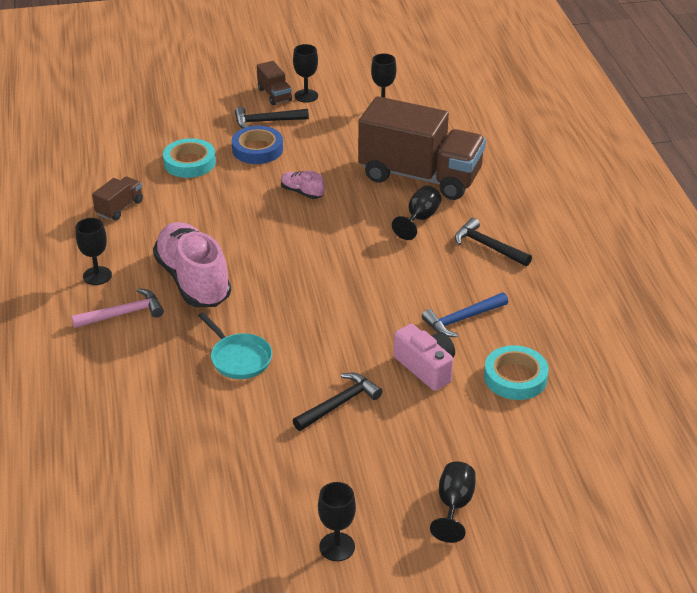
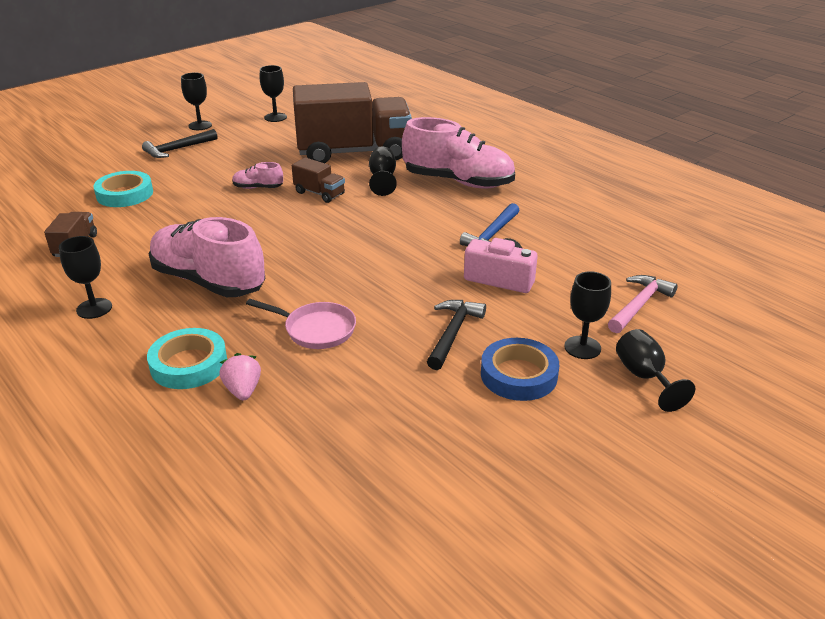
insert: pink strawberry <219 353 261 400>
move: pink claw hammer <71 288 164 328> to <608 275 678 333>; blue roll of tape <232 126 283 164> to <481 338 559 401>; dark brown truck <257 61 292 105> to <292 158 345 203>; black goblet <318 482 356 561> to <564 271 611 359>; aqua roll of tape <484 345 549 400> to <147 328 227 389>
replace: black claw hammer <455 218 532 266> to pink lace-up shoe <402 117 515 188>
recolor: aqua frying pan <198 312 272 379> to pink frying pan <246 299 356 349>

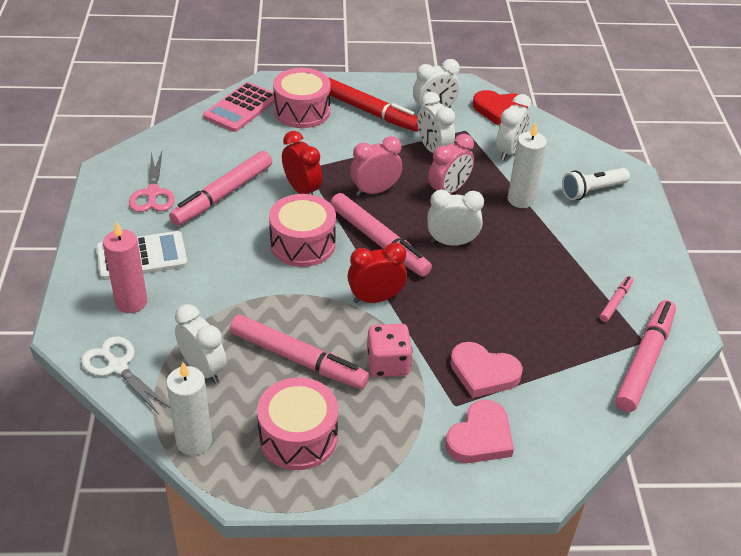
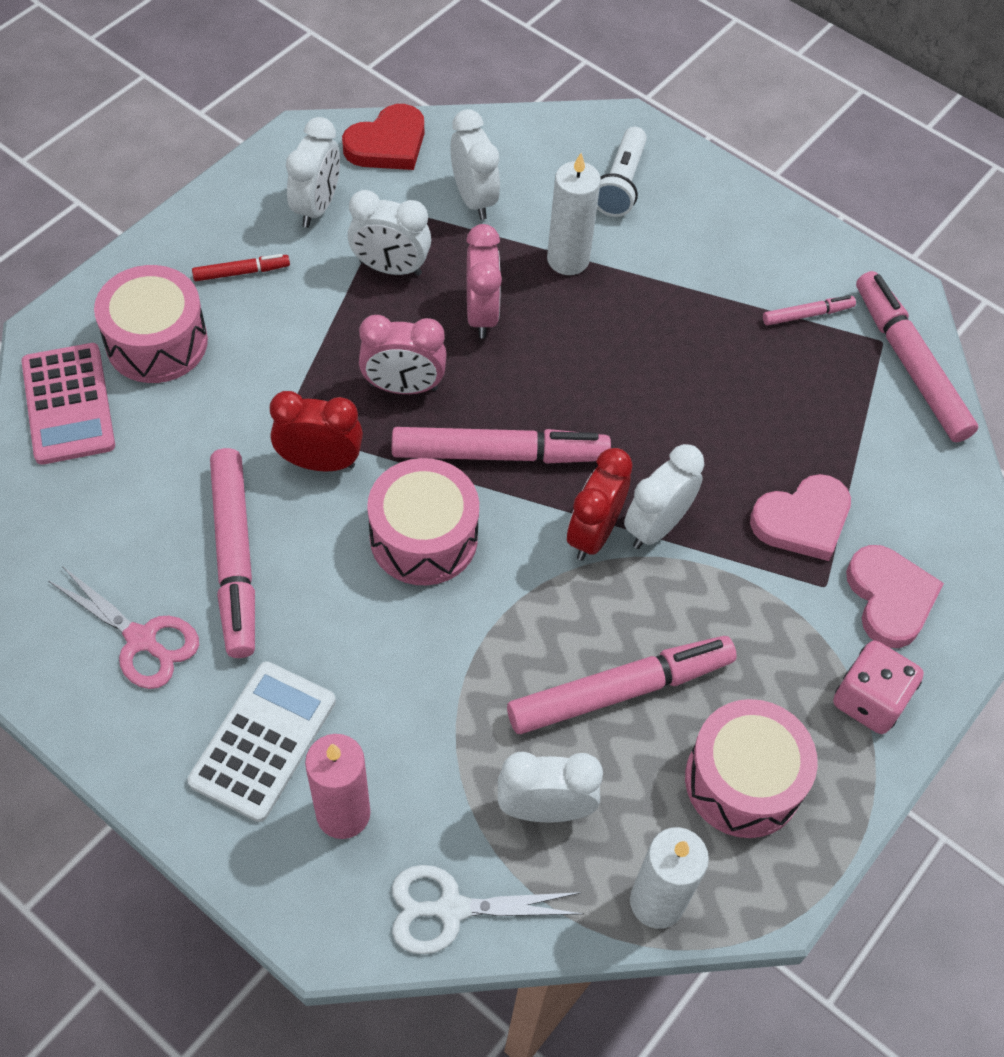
move: pink die <367 323 413 377> to <833 640 924 734>; snow-white clock <427 190 484 246> to <624 444 704 549>
rotate: pink clock <350 136 402 196> = <359 315 447 394> 105 degrees counterclockwise; pink marker <600 276 633 322> = <763 295 856 326> 90 degrees clockwise
resize: scarlet marker <328 77 418 131> = <192 254 290 281> x0.48

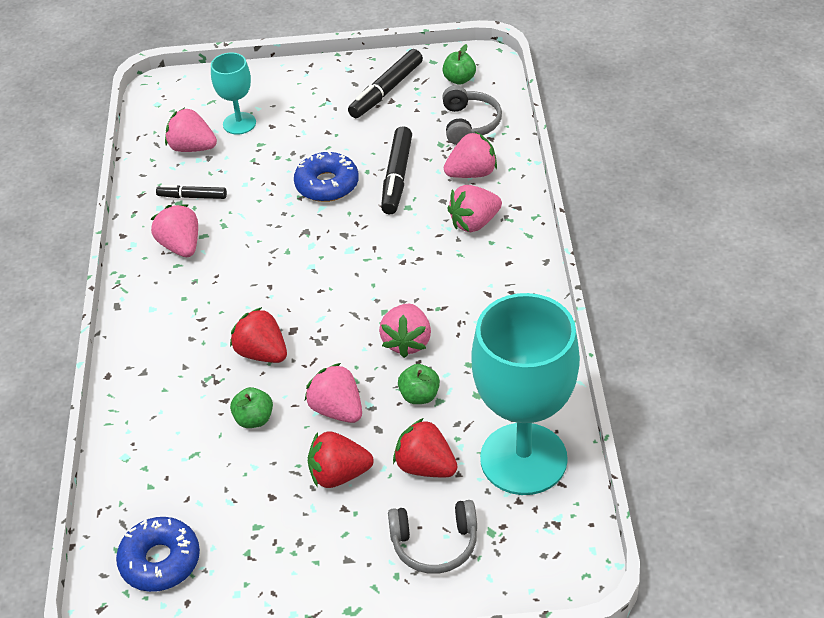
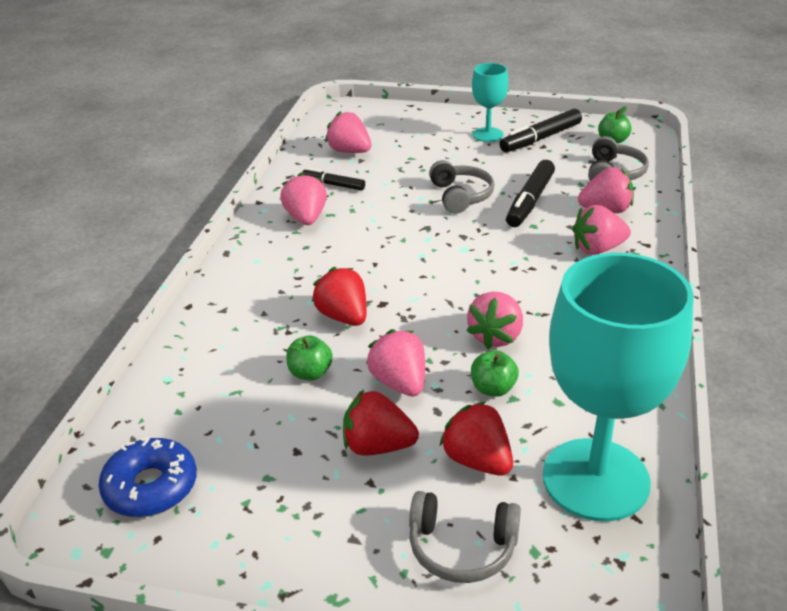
move: aqua goblet <211 52 256 135> to <472 63 508 142>
replace: blue doughnut <294 151 359 202> to ash-grey over-ear headphones <429 160 495 214>

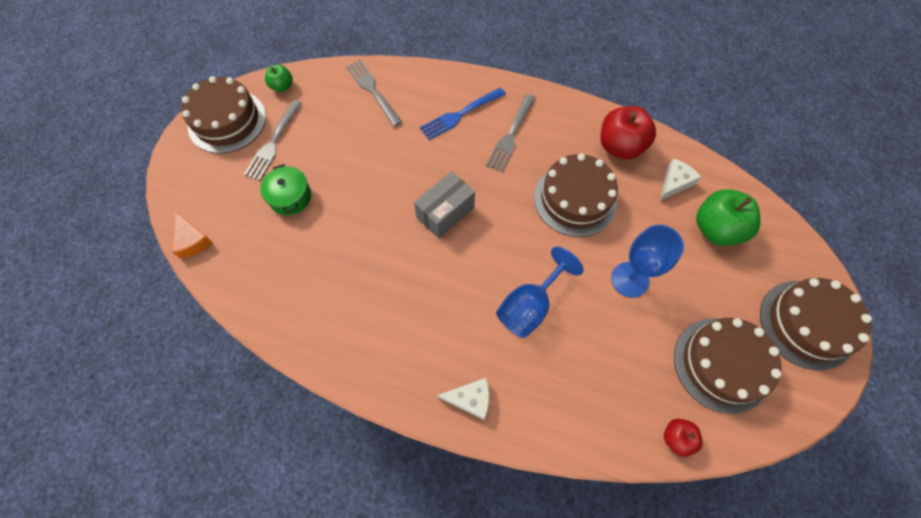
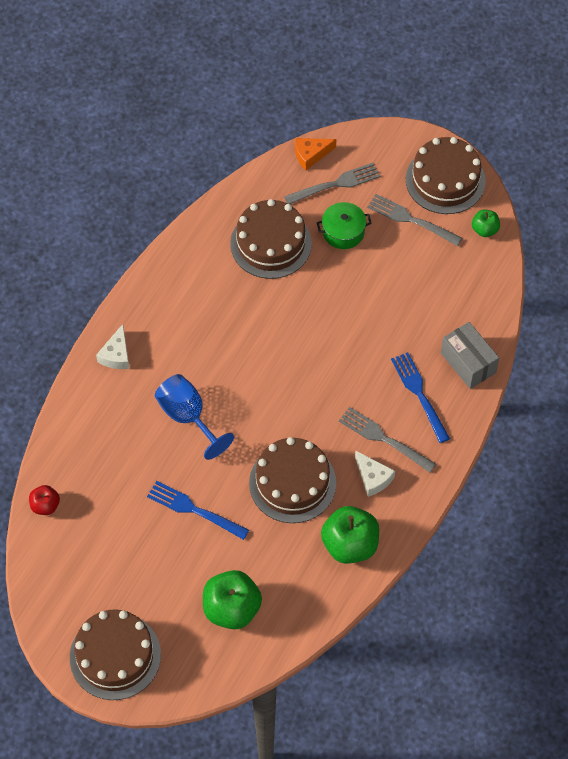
move: ash-grey dinner fork <346 60 402 127> to <284 163 380 204>; ash-grey box <414 171 475 238> to <441 322 499 389>; snow-white cheese <660 158 701 201> to <355 450 395 497>; dark brown layer cake <674 318 782 414> to <230 199 312 279>
replace: blue goblet <611 225 684 298> to blue dinner fork <147 481 249 540>
recolor: scarlet toy apple <600 106 656 160> to emerald toy apple <321 506 379 564>

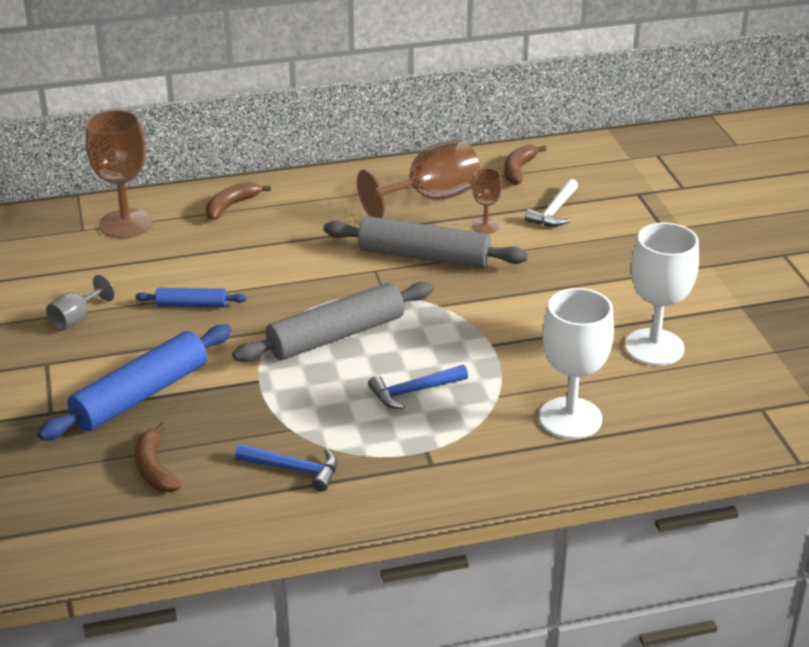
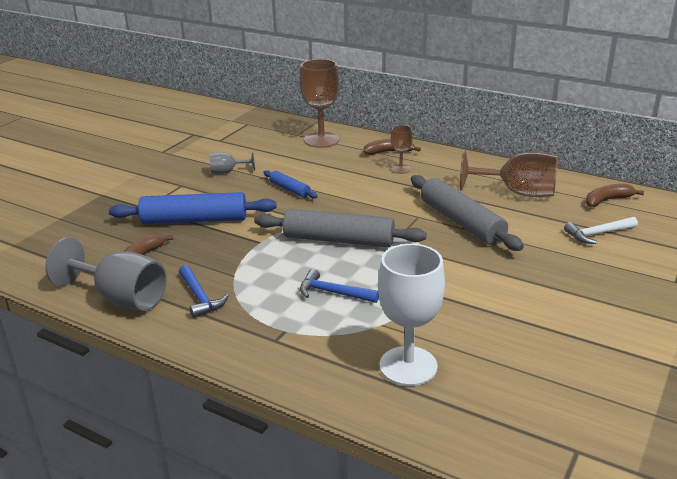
delete: snow-white goblet <625 223 699 366>
insert: ash-grey goblet <45 237 167 311>
move: dark brown goblet <472 168 502 234> to <391 125 413 174>

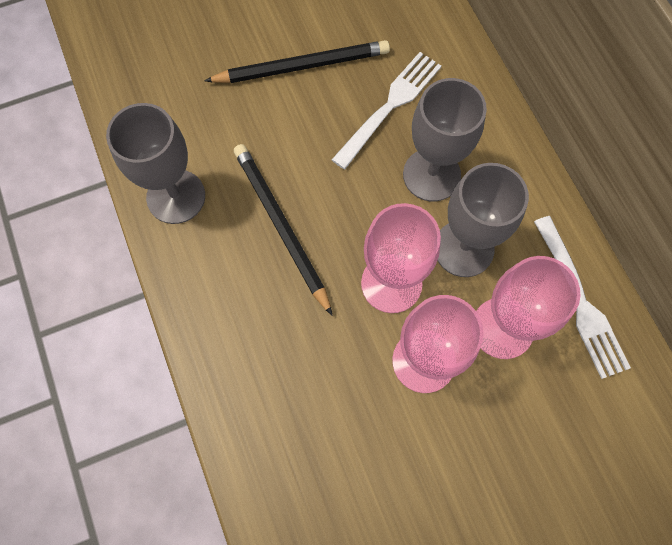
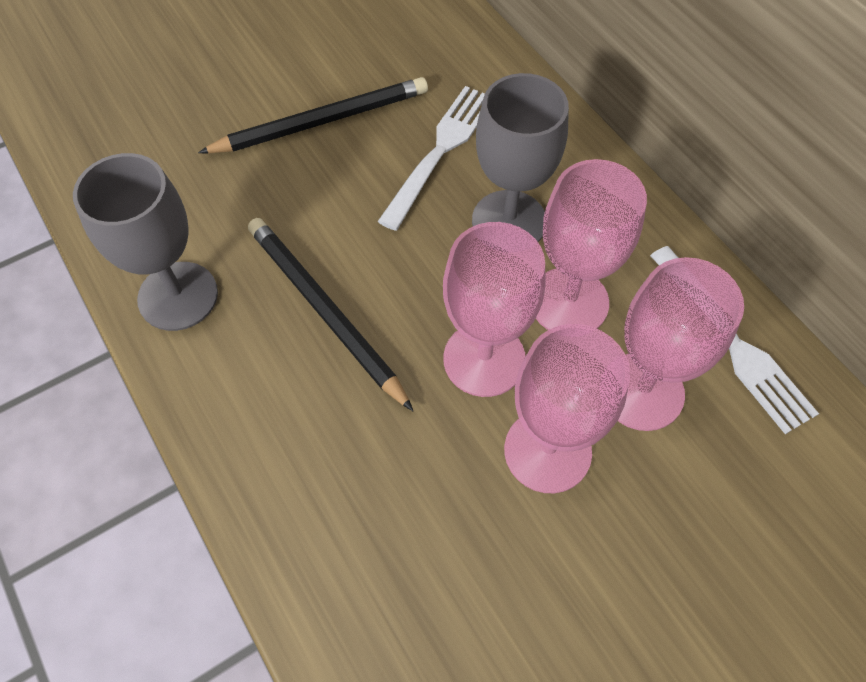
recolor: ash-grey goblet <437 163 529 277> to pink goblet <536 159 647 330>

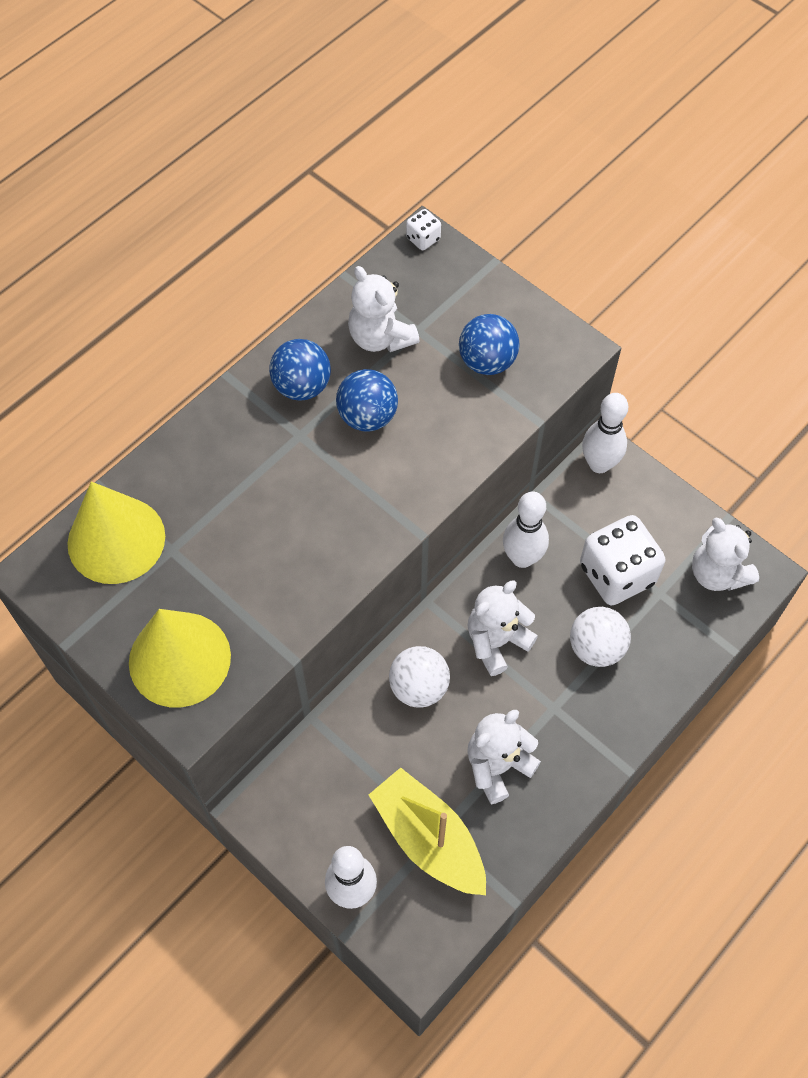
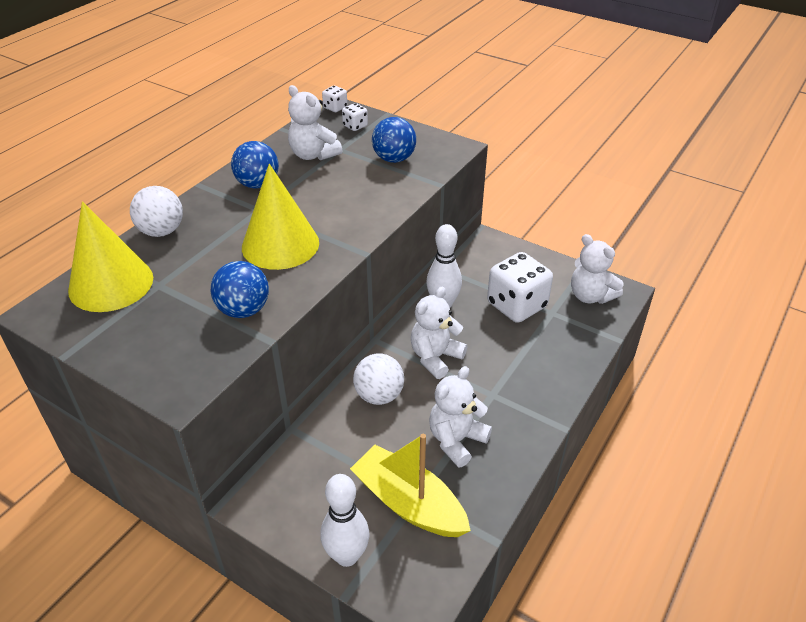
delete: snow-white bowling pin <582 393 628 473>
insert: snow-white die <342 103 368 131>
move: yellow cone <129 609 231 707> to <242 164 319 270>; blue ball <336 369 398 432> to <211 261 269 318>; snow-white ball <570 607 631 667> to <130 186 183 237>

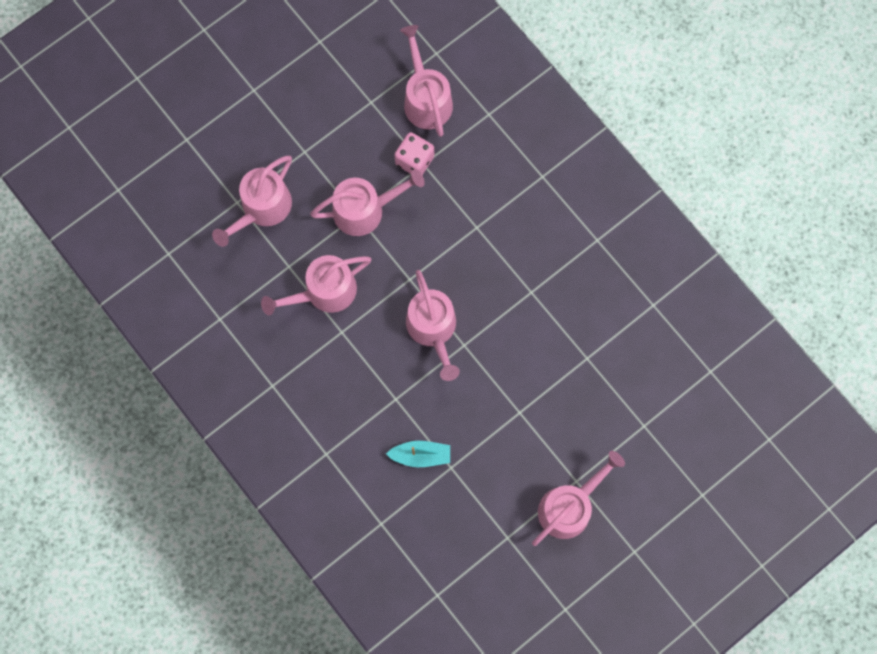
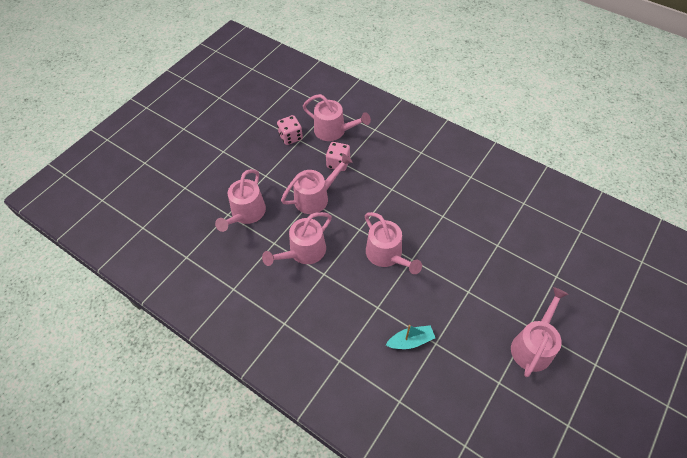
insert: pink die <277 115 303 145>
rotate: pink sprinkling can <400 25 453 137> = <303 94 371 141> 150 degrees clockwise

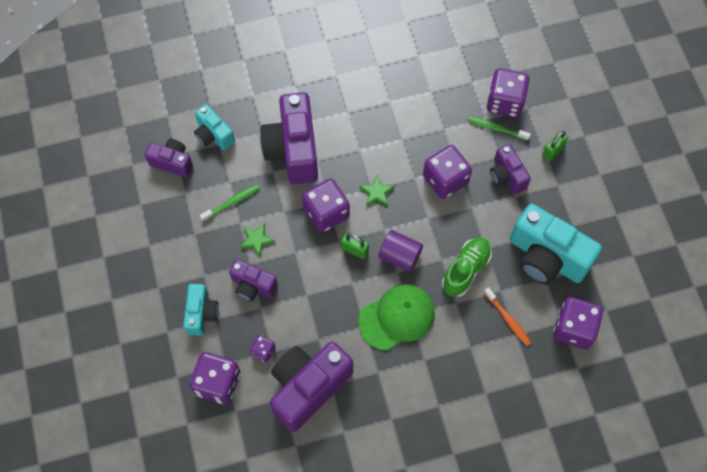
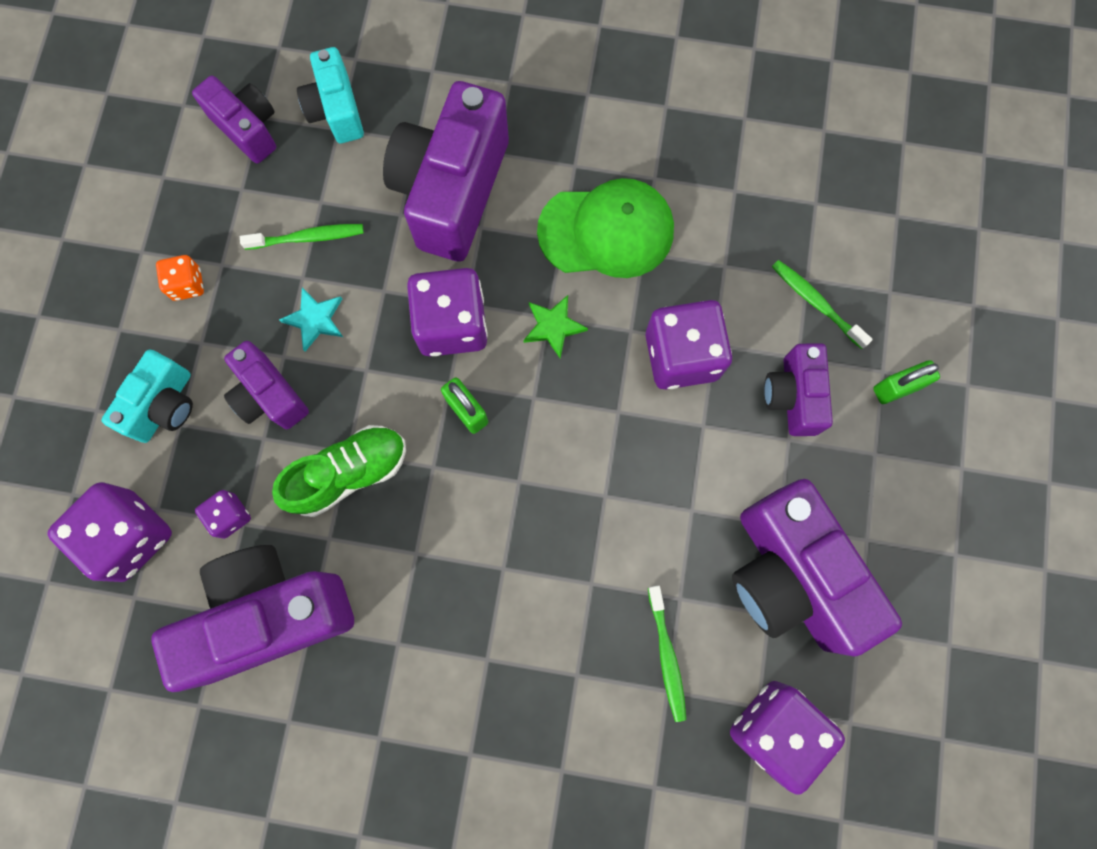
delete: purple cylinder <378 230 423 272>; purple die <487 68 530 117>
insert: orange die <156 255 204 301>
move: emerald baseball cap <358 284 435 350> to <537 178 674 278>; emerald lace-up shoe <442 238 492 297> to <272 425 406 517>
recolor: emerald five-pointed star <240 223 275 257> to aqua five-pointed star <279 288 343 352>; orange tooth brush <484 287 531 346> to emerald tooth brush <648 585 686 722>; aqua compact camera <510 203 602 285> to purple compact camera <732 479 902 657>

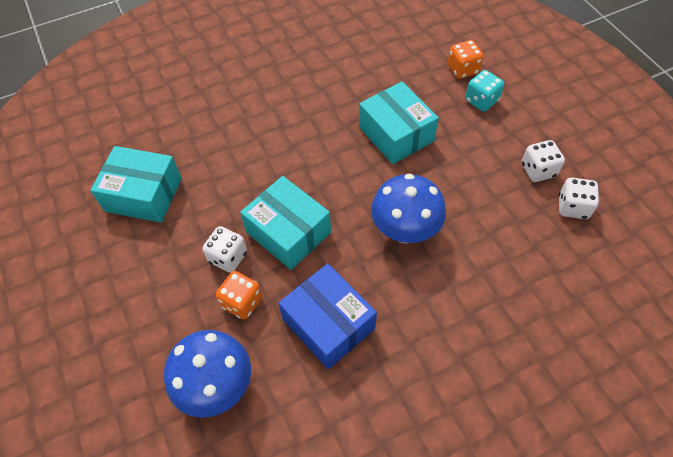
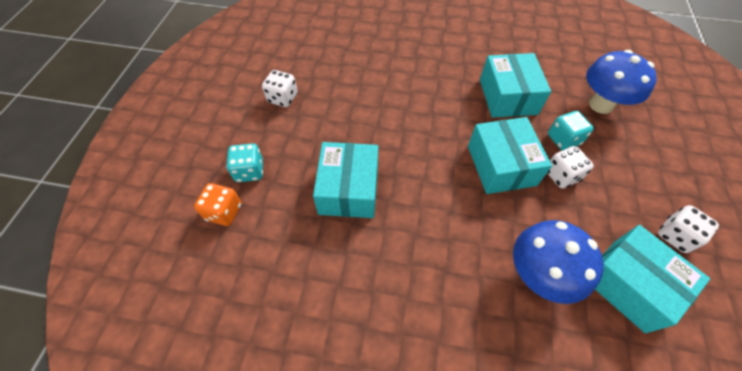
move: blue toadstool <371 173 446 244> to <513 220 604 304>; snow-white die <559 178 599 219> to <658 205 719 253>
recolor: orange die <216 271 262 320> to aqua die <548 111 594 151>; blue box <278 264 377 370> to aqua box <480 53 551 118>

